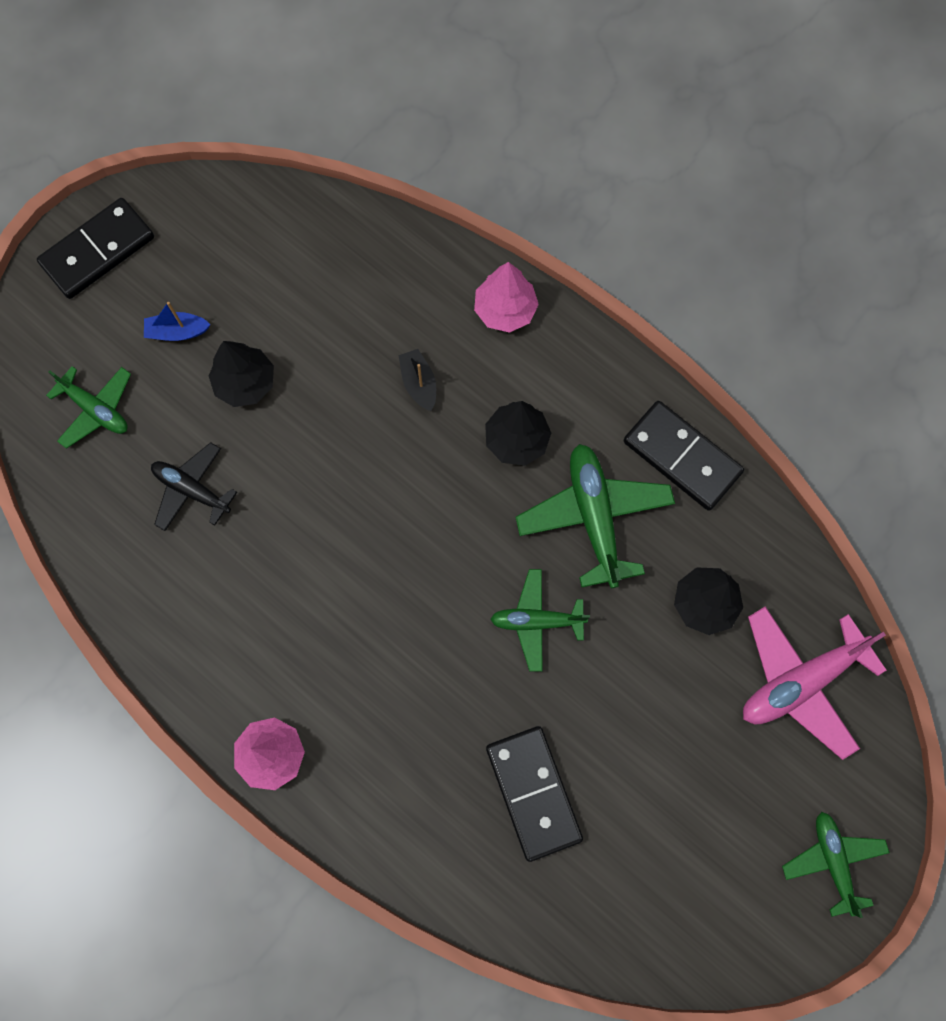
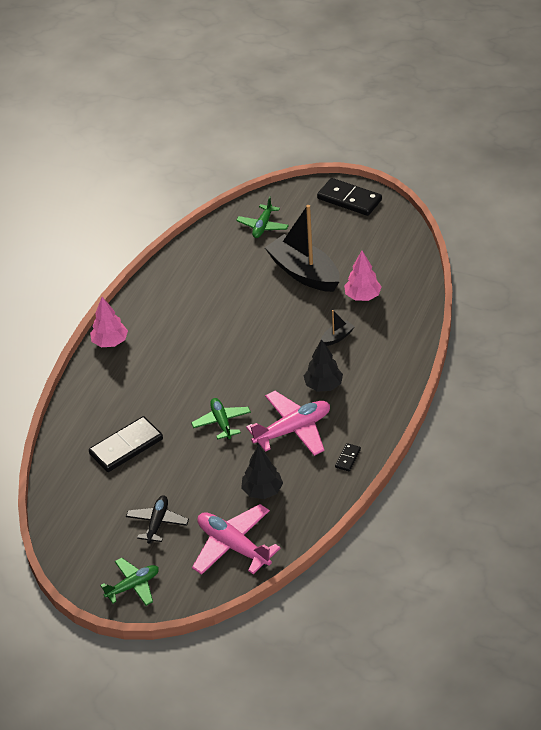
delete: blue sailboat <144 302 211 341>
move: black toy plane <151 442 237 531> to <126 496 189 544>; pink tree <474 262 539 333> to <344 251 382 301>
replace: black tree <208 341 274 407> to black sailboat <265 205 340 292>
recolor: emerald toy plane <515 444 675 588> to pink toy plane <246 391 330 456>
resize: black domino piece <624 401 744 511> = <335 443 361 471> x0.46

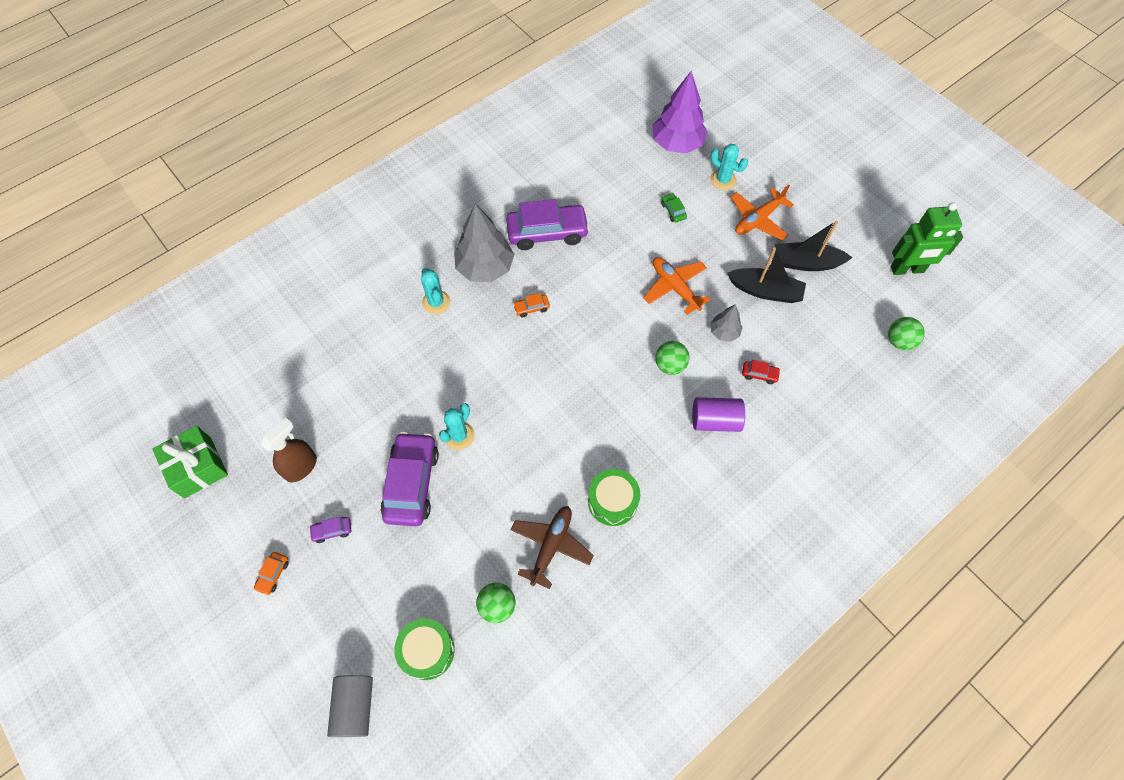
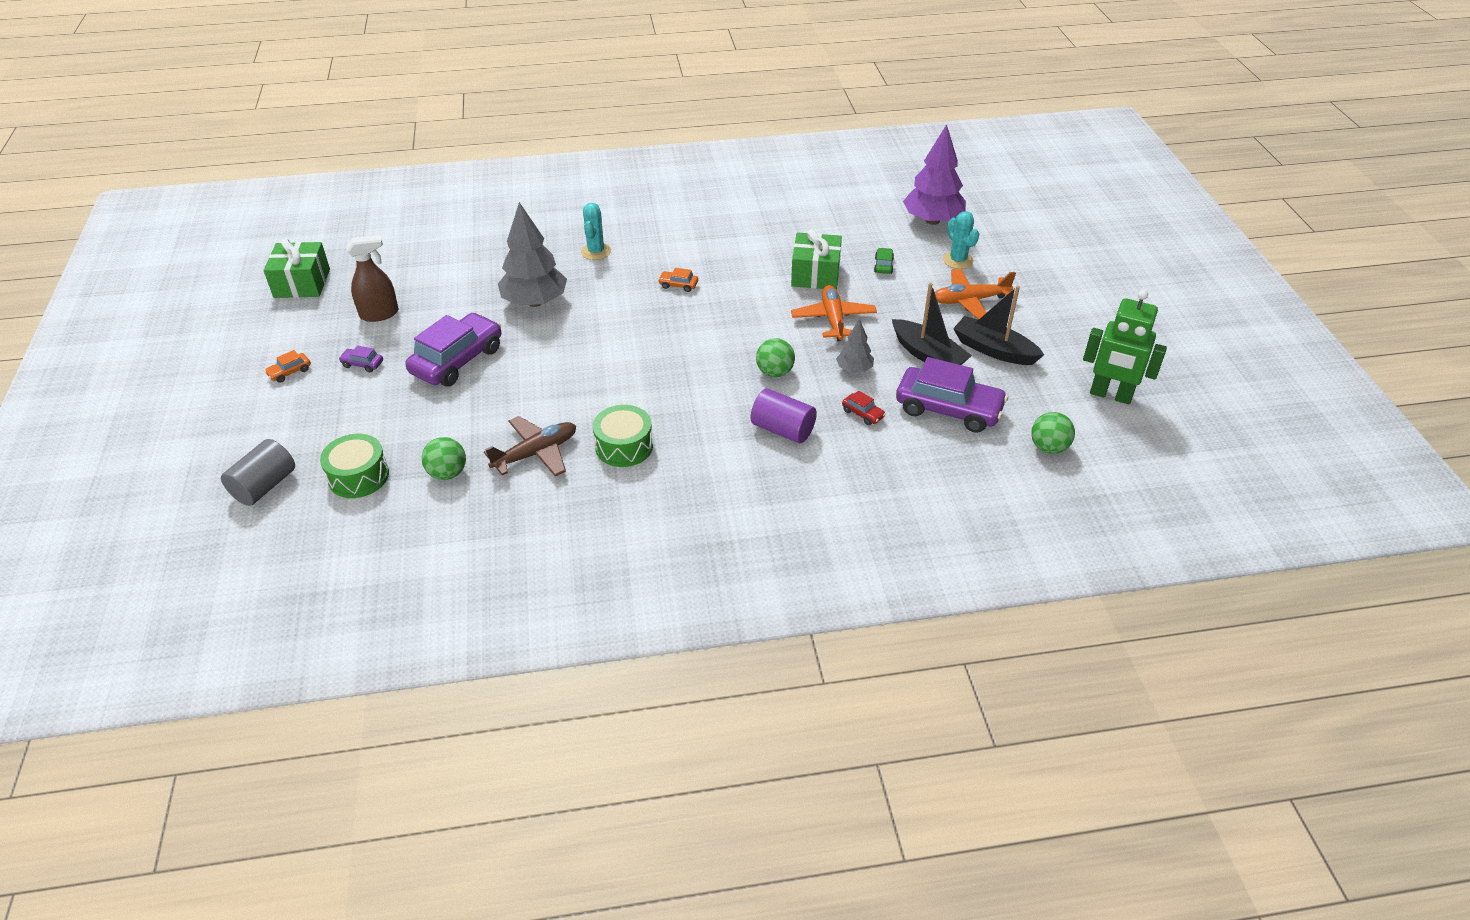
delete: aqua prickly plant <439 403 475 450>
insert: emerald present <791 229 842 290>
move: ash-grey tree <454 204 514 282> to <498 202 567 307>; purple automobile <506 199 590 250> to <896 357 1008 433>

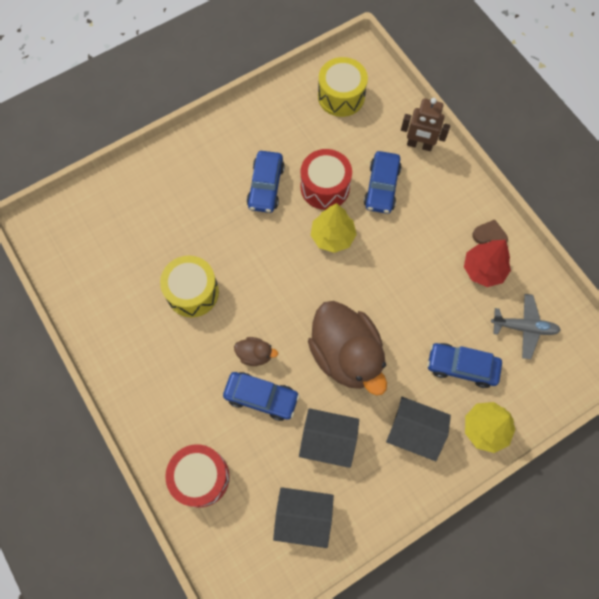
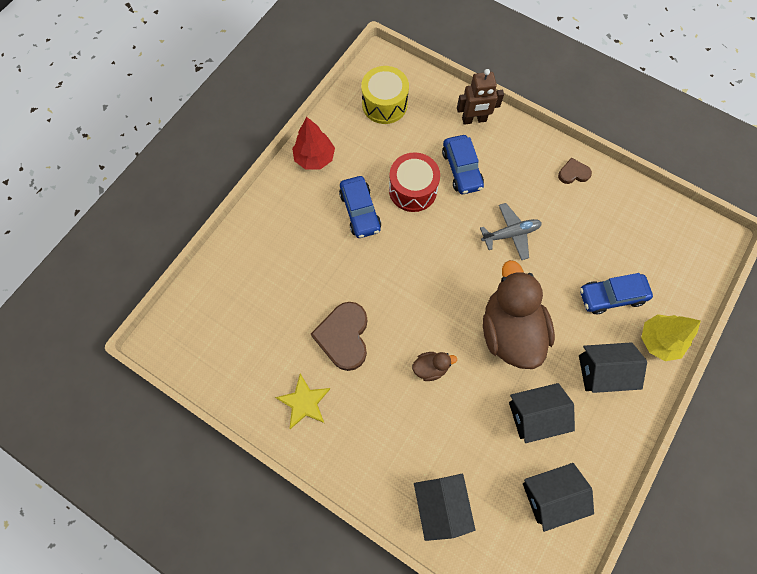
delete: blue automobile <223 372 300 421>; yellow tree <311 203 357 253>
insert: yellow five-pointed star <275 374 330 429>
move: scarlet tree <464 240 511 287> to <292 117 335 170>; ash-grey toy plane <491 294 561 359> to <480 203 542 260>
replace: yellow snare drum <160 256 219 317> to dark brown heart shape <311 302 367 371>; scarlet snare drum <165 444 230 508> to black house <414 474 476 541>
rotate: dark brown duck <308 301 387 396> = <483 260 555 369> 135 degrees counterclockwise

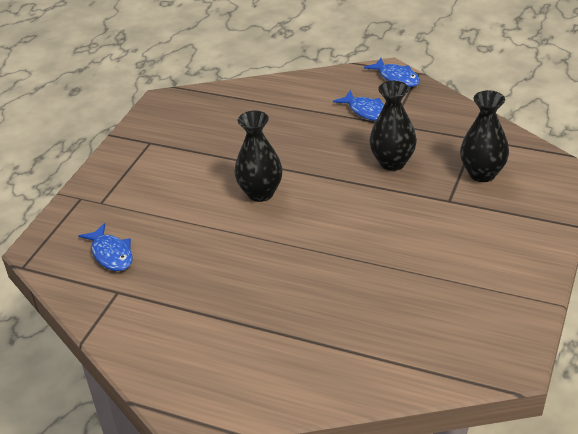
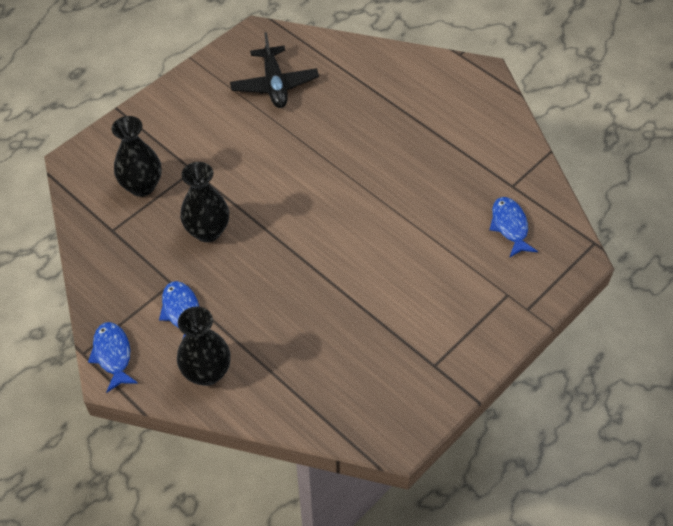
insert: black toy plane <230 32 319 108>
move: black vase <234 111 282 202> to <177 307 231 386>

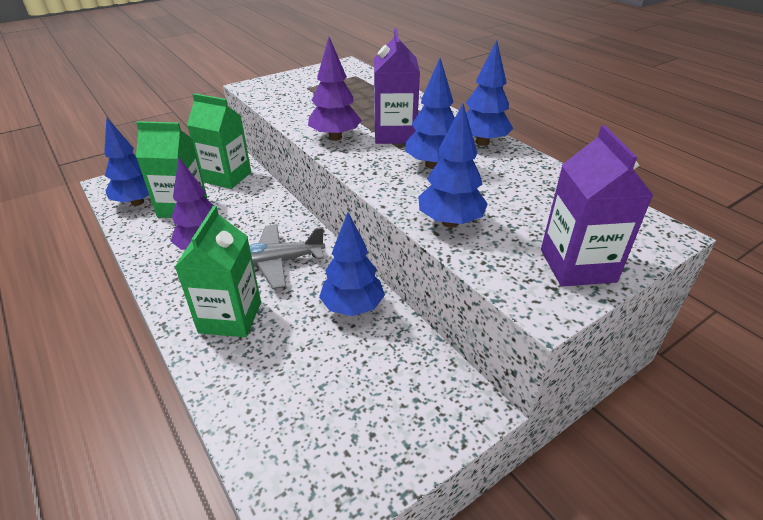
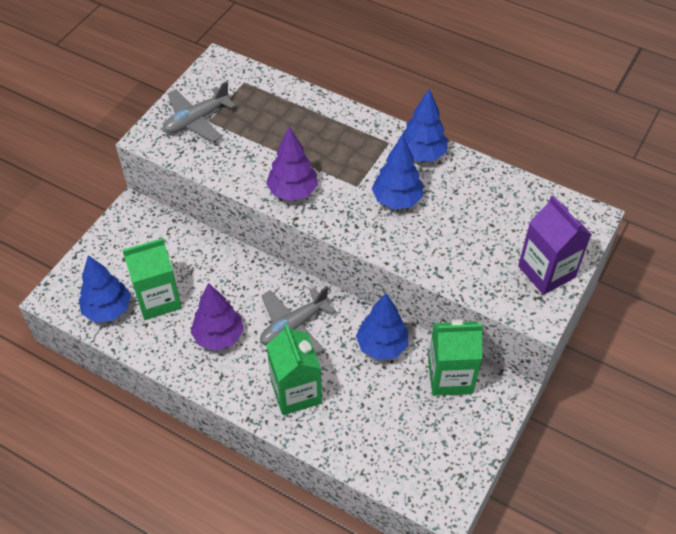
delete: purple milk carton <374 28 420 144>; blue tree <418 103 488 228>
insert: ash-grey toy plane <163 81 236 142>
move: emerald milk carton <187 93 251 189> to <428 320 483 396>

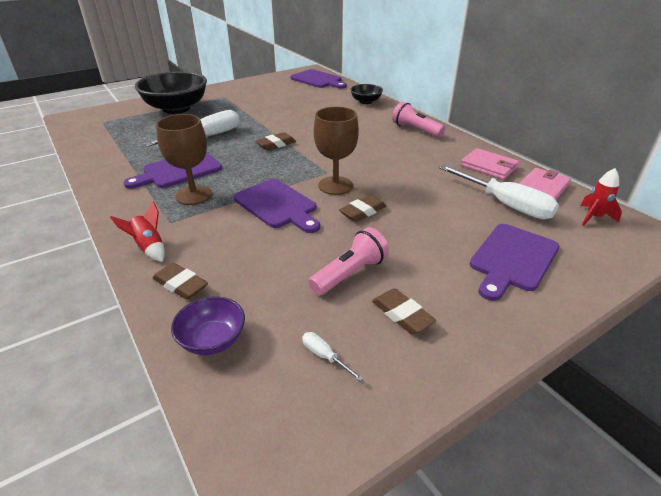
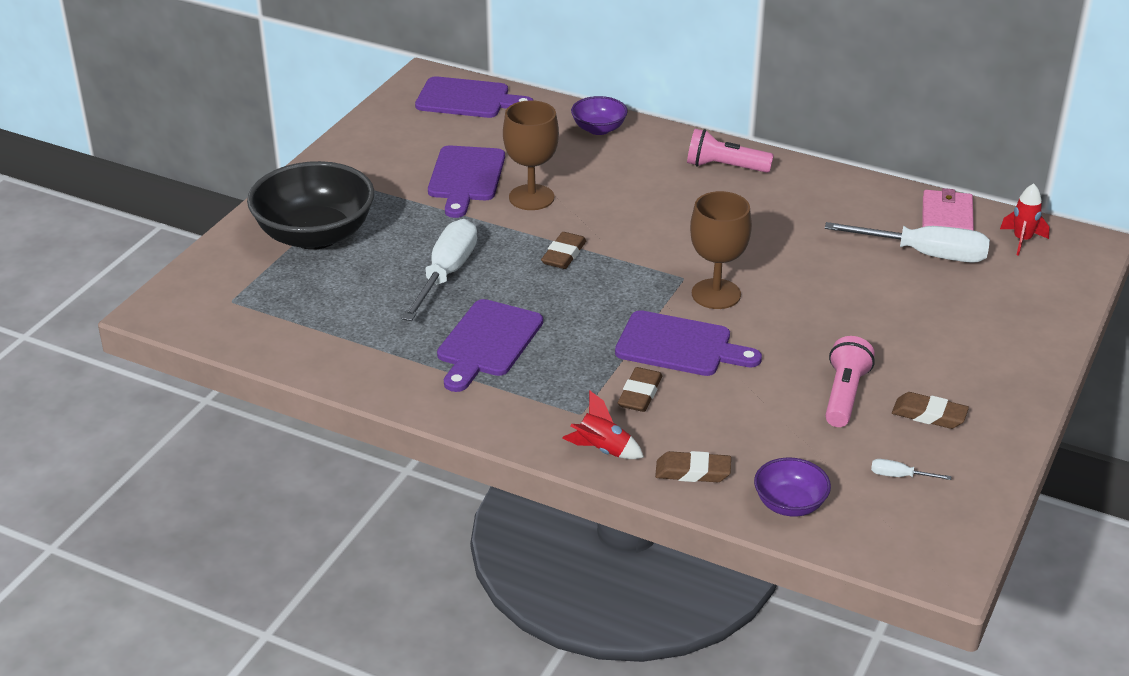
delete: pink billfold <461 148 519 180>
move: dark brown goblet <156 114 212 205> to <503 100 559 210>; dark brown pencil eraser <339 195 387 222> to <618 367 662 412>; purple cutting board <470 224 559 301> to <428 145 505 218>
recolor: black serving bowl <350 84 383 104> to purple serving bowl <571 96 628 135>

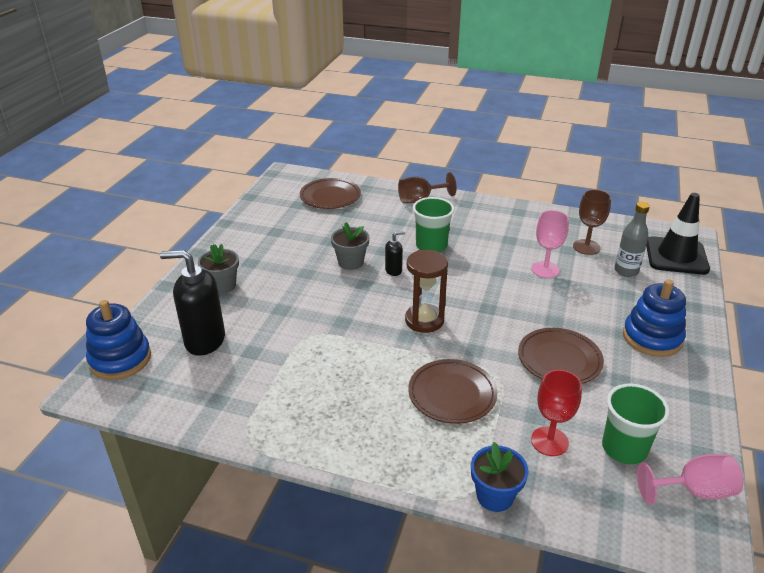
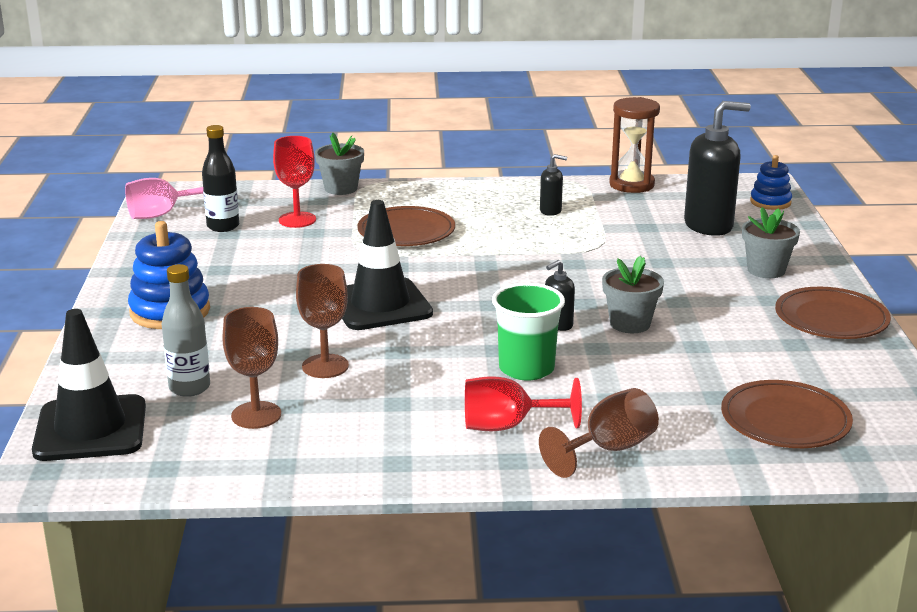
insert: black road cone <342 200 433 330>; scarlet goblet <465 376 582 431>; black pump bottle <540 154 567 216>
move: dark brown hourglass <405 250 448 333> to <609 97 660 193>; dark brown dinner plate <518 328 604 384> to <775 287 891 339>
replace: emerald beaker <602 384 669 464> to black drink bottle <202 125 239 232>
recolor: blue potted plant <471 442 529 512> to ash-grey potted plant <315 132 364 195>; pink goblet <531 210 569 278> to dark brown goblet <296 264 349 378>
resize: blue ring stacker <86 300 151 380> = <750 155 792 210> x0.61

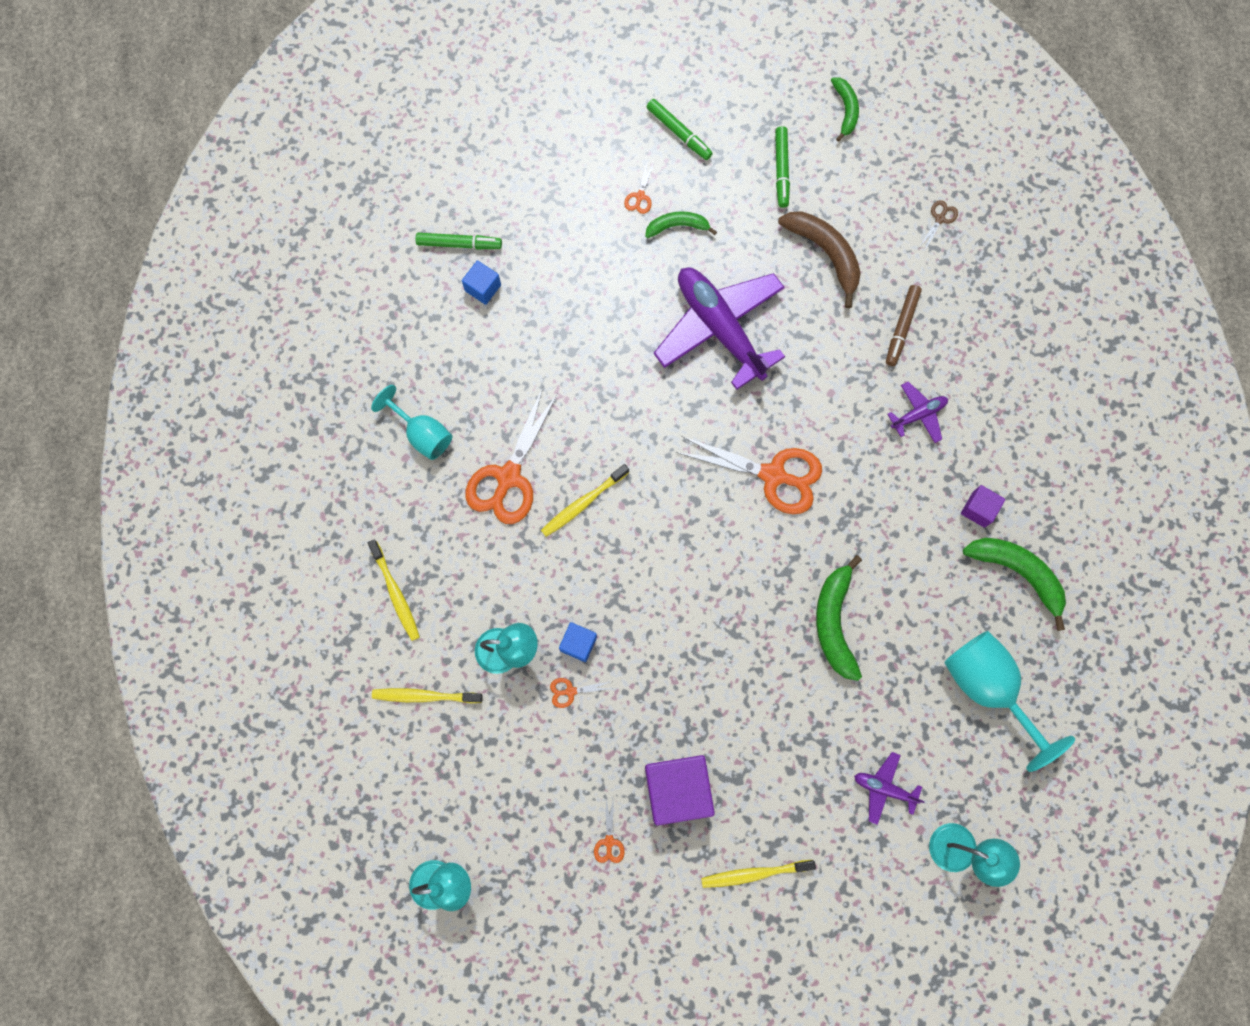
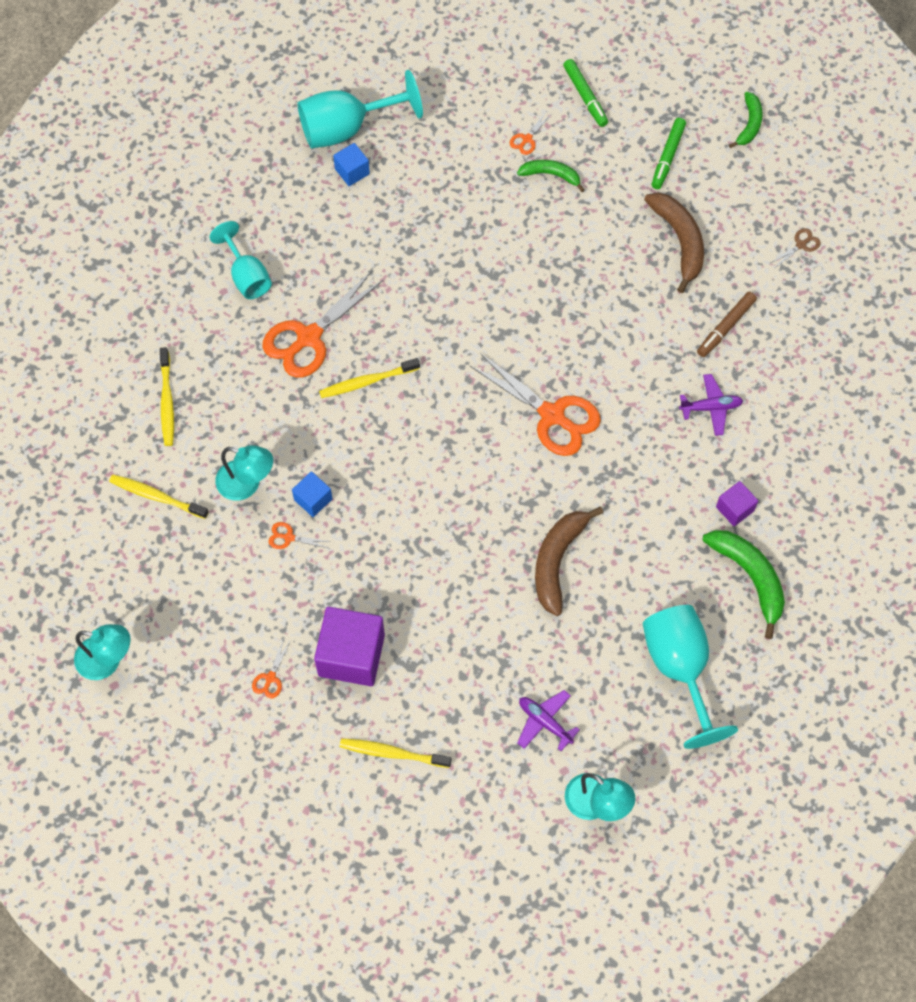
delete: purple toy plane <654 268 785 390>
replace: emerald marker <416 233 502 249> to aqua goblet <298 70 423 148>
recolor: emerald banana fruit <816 555 862 681> to dark brown banana fruit <535 507 603 616>

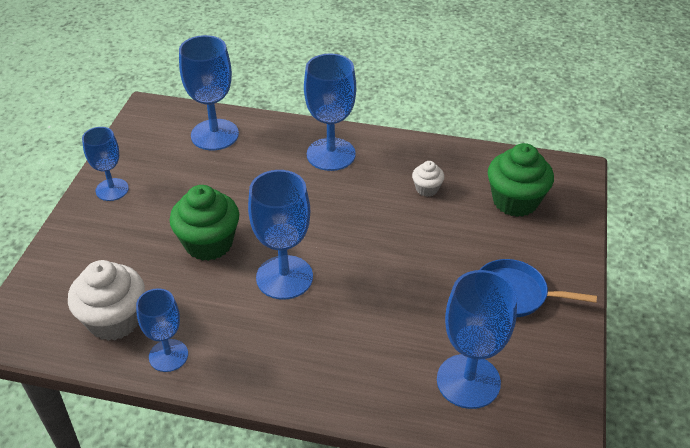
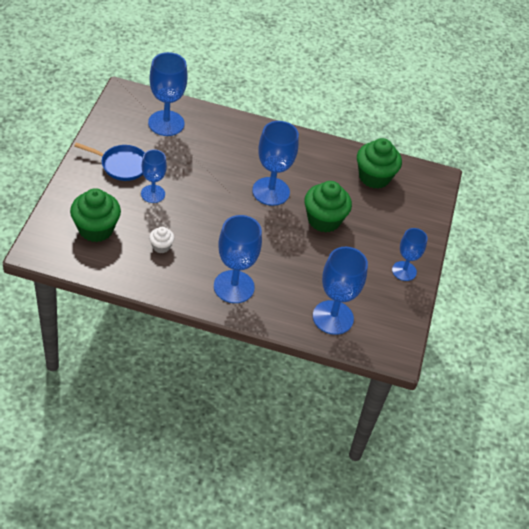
move: blue goblet <136 288 188 372> to <141 149 167 203>
recolor: snow-white muffin <68 260 145 341> to emerald muffin <357 138 402 189>

